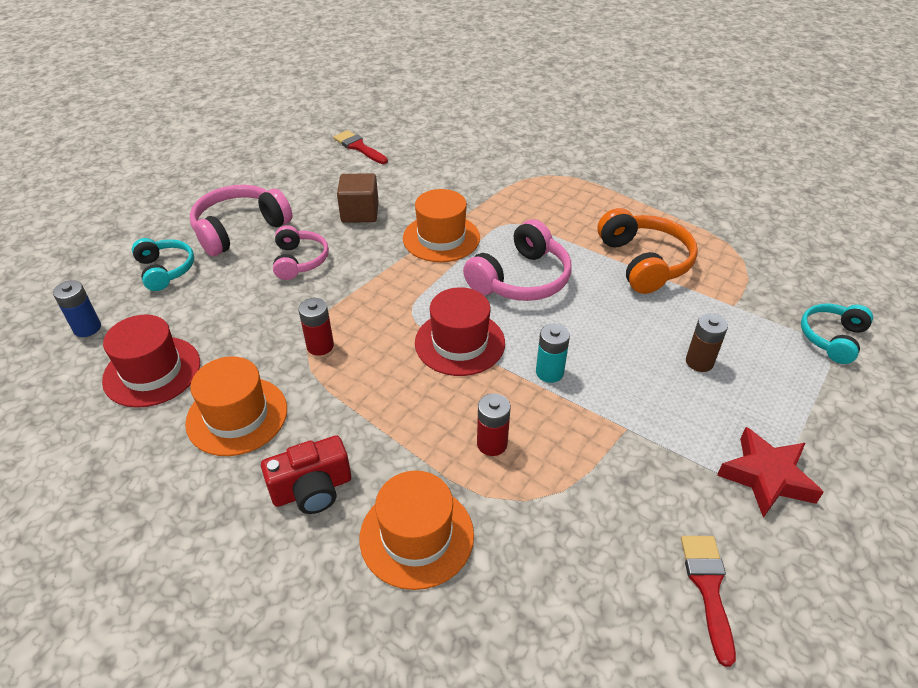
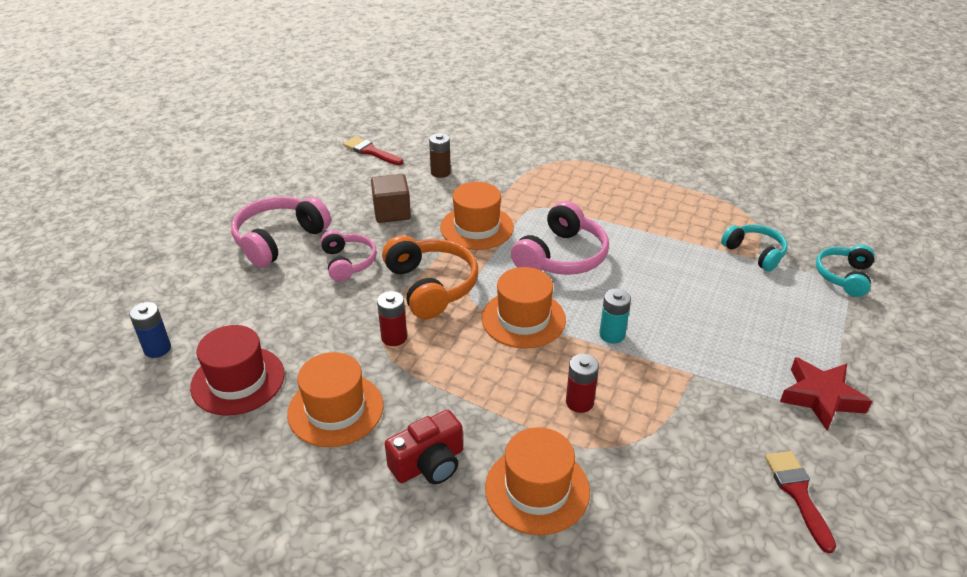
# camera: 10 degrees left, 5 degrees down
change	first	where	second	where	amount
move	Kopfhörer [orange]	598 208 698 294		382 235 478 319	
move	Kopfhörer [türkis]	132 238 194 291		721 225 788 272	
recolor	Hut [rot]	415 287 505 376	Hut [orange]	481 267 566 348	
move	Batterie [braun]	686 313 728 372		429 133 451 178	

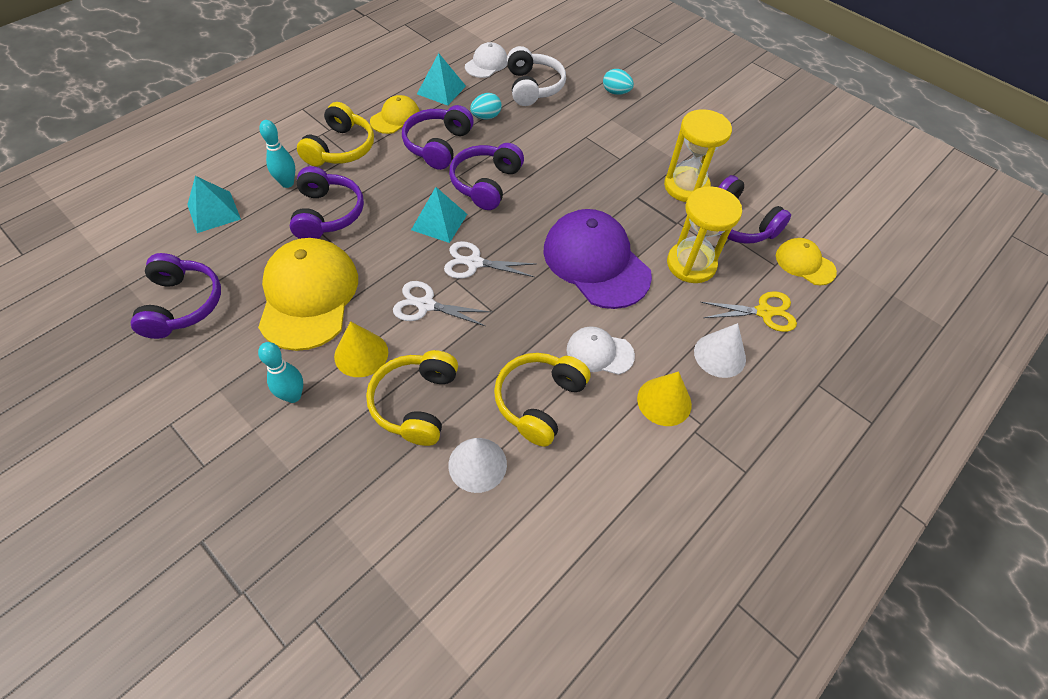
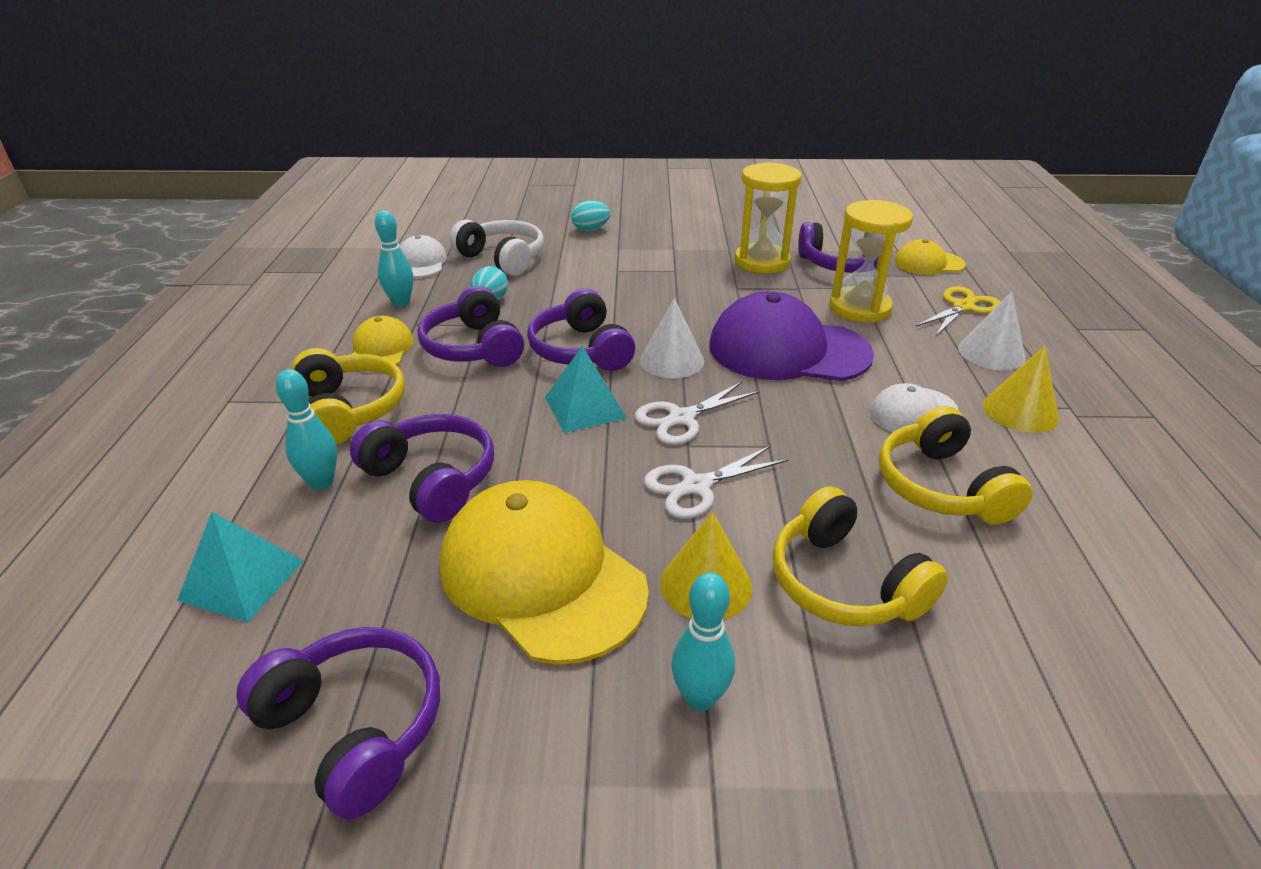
# camera: 40 degrees left, 20 degrees down
change	first	where	second	where	amount
replace	Pyramide [türkis]	417 53 466 106	Bowlingkegel [türkis]	375 211 413 307	
move	Kegel [weiß]	448 438 507 493		640 298 704 378	

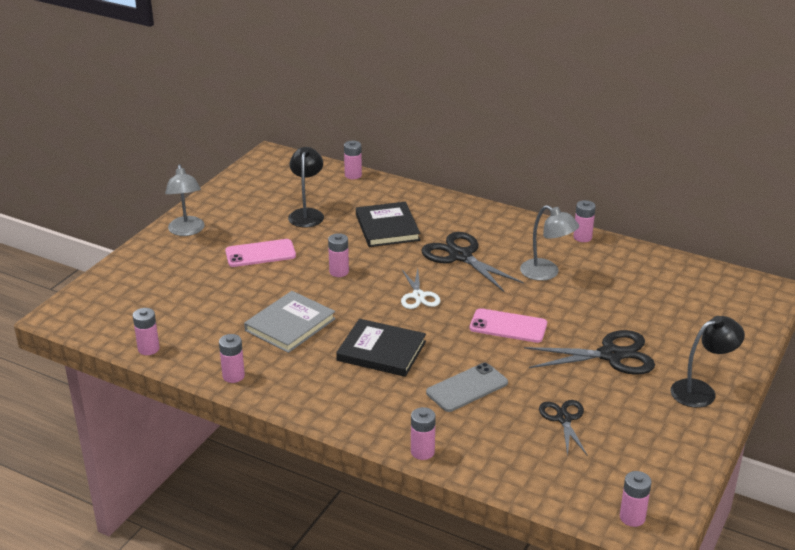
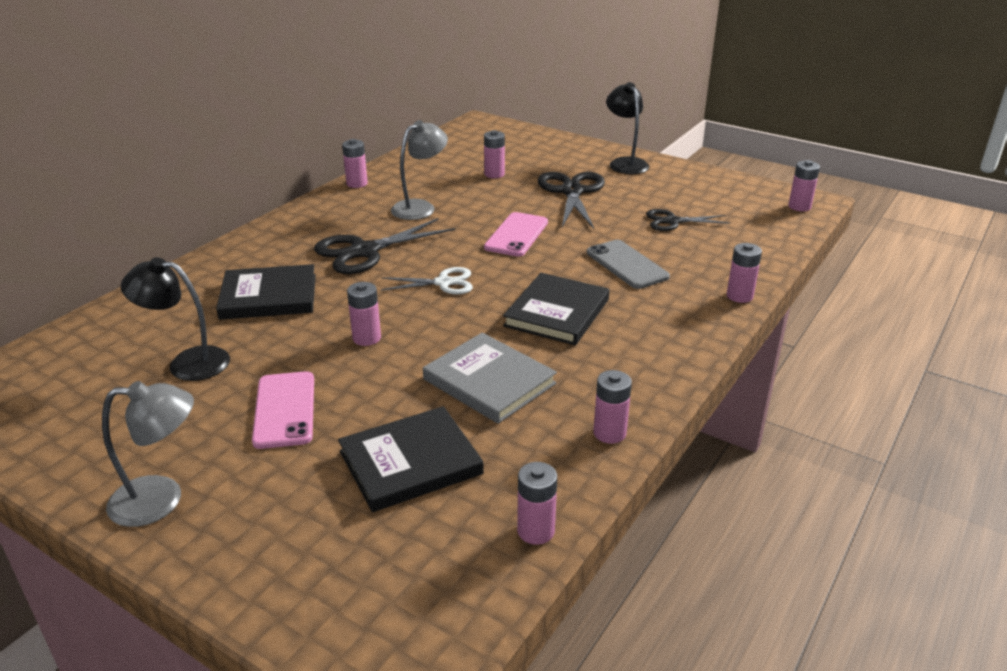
# camera: 85 degrees left, 0 degrees up
change	first	where	second	where	amount
move	Batterie [rosa]	344 141 362 179		484 130 505 178	
insert			Buch [schwarz]	338 406 484 512	

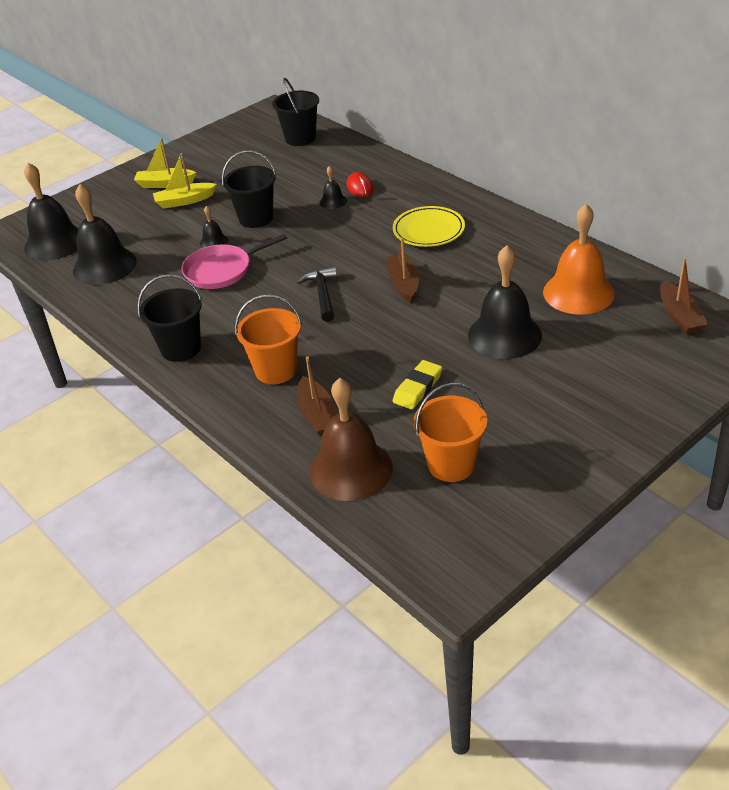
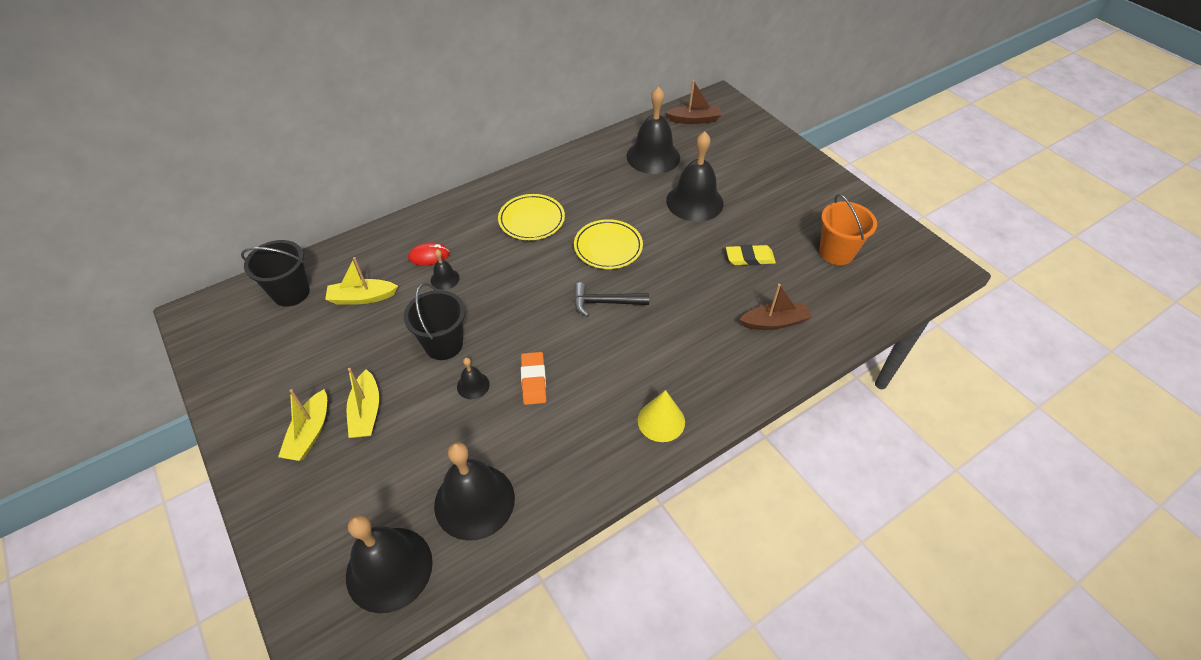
# camera: 85 degrees left, 10 degrees up
change	first	where	second	where	amount
recolor	Glocke [orange]	543 204 615 315	Glocke [schwarz]	627 86 680 174	
replace	Pfanne [rosa]	181 234 287 289	Radiergummi [orange]	521 352 546 405	
replace	Boot [braun]	387 238 419 303	Teller [gelb]	574 219 643 269	
replace	Eimer [schwarz]	137 274 202 362	Kegel [gelb]	638 390 685 442	
delete	Eimer [orange]	235 294 302 384			
rotate	Radiergummi [gelb]	393 360 442 410		726 245 776 265	45 degrees counterclockwise
delete	Glocke [braun]	310 378 393 501			
insert			Boot [gelb]	325 257 398 304	

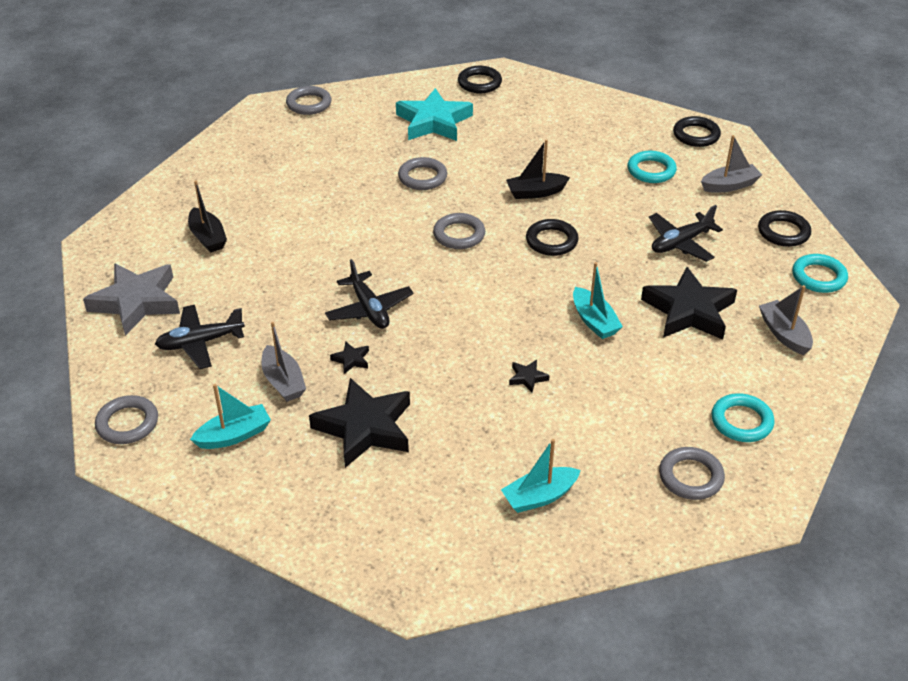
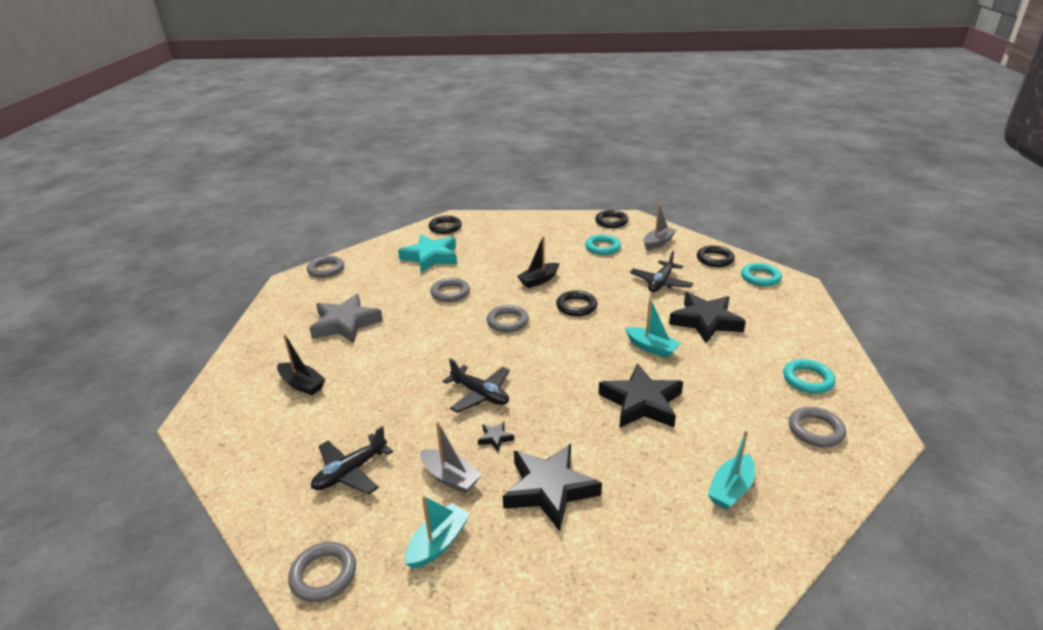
# camera: 25 degrees left, 10 degrees down
change	first	where	second	where	amount
move	Stern [grau]	83 264 180 336		309 294 383 343	
delete	Boot [grau]	759 285 813 355			
resize	Stern [schwarz]	509 360 550 393		599 364 683 428	x2.45

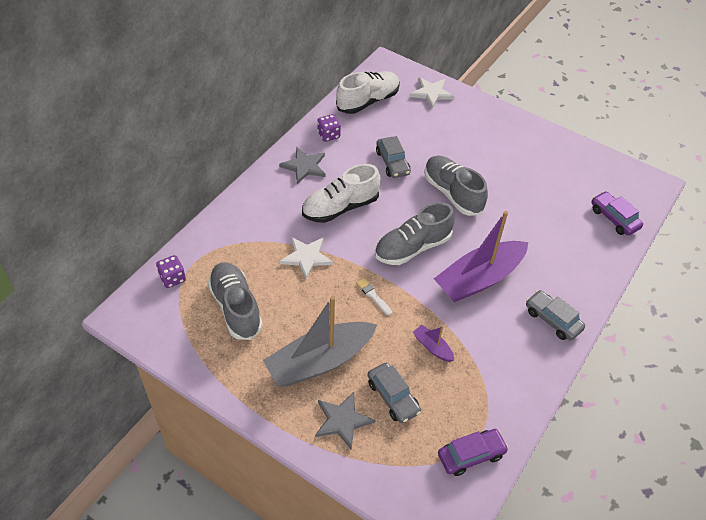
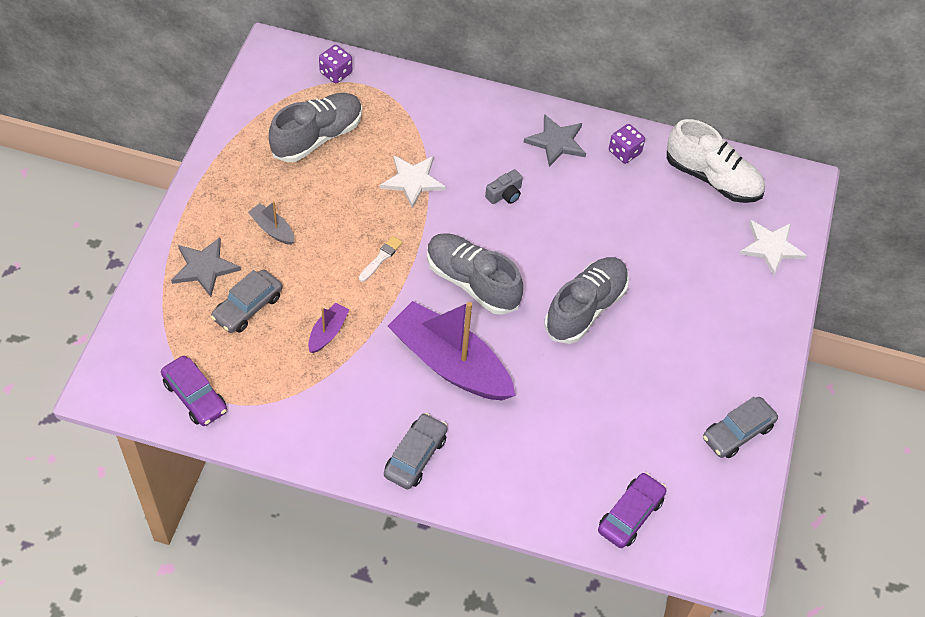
# camera: 70 degrees right, 5 degrees up
change	first	where	second	where	amount
move	Auto [grau]	376 136 411 178		703 397 778 458	
replace	Schuh [weiß]	302 164 381 223	Kamera [grau]	485 169 523 204	
resize	Boot [grau]	263 296 377 387		248 201 294 245	x0.43

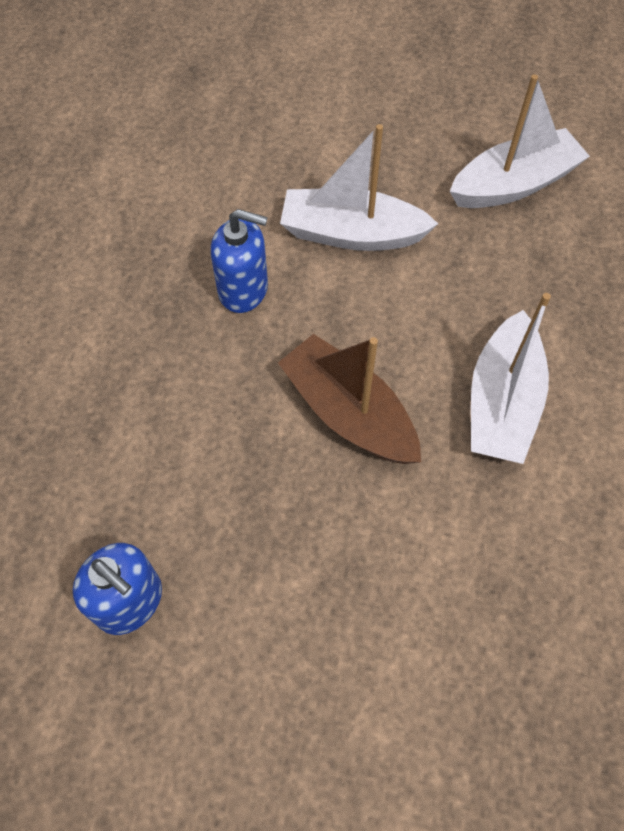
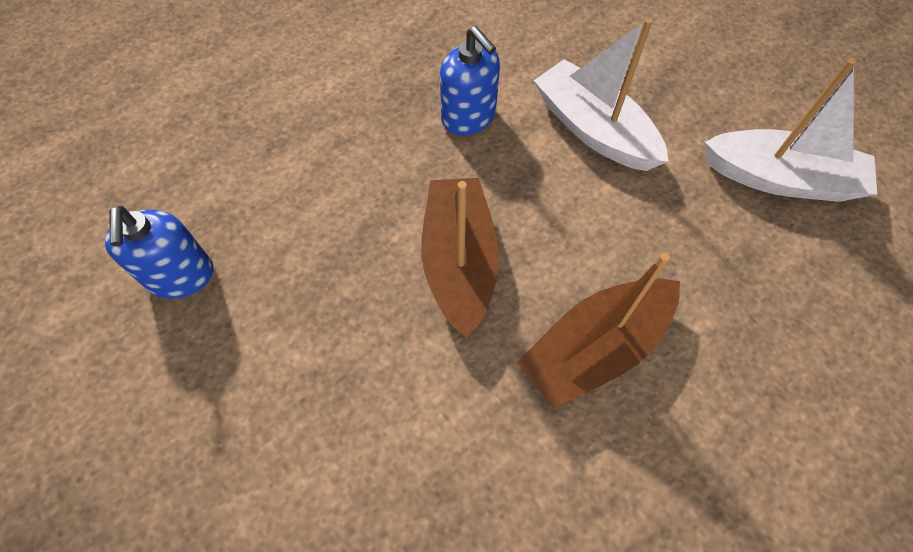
# camera: 40 degrees right, 0 degrees up
change	first	where	second	where	amount
recolor	Boot [weiß]	471 293 551 464	Boot [braun]	517 252 680 408	

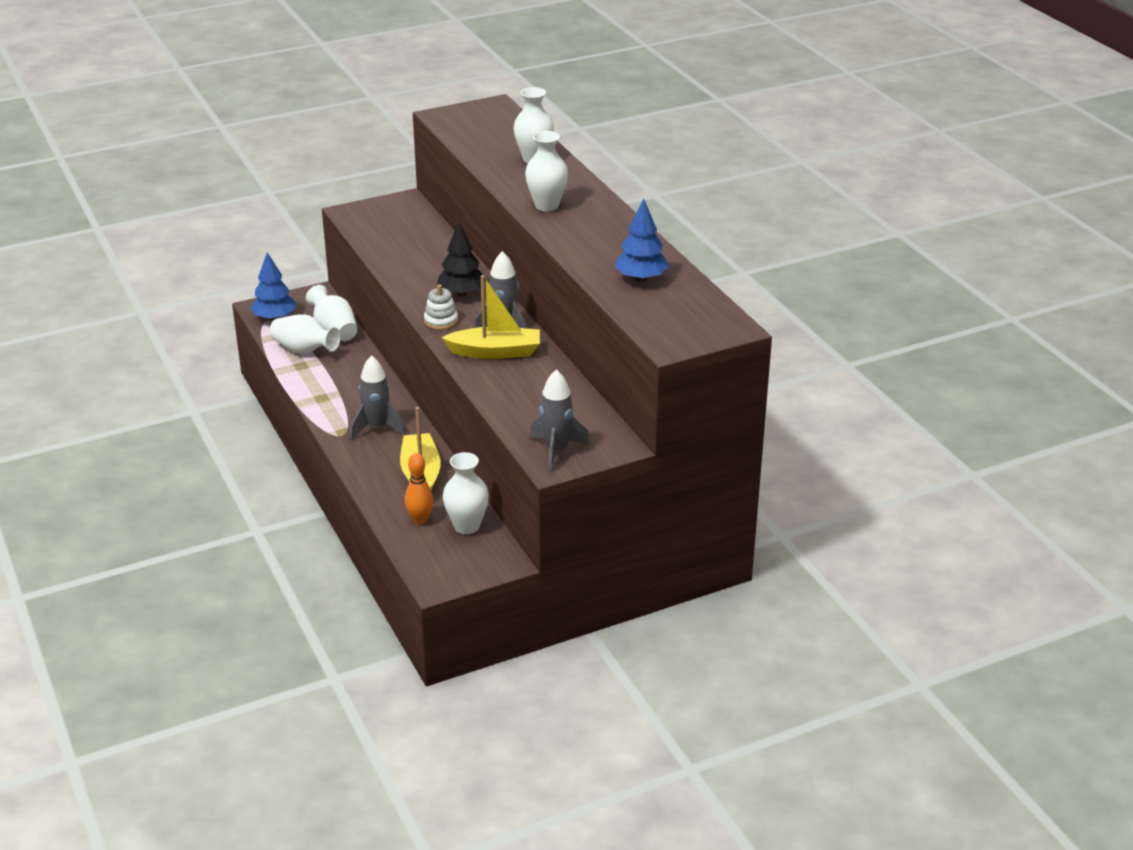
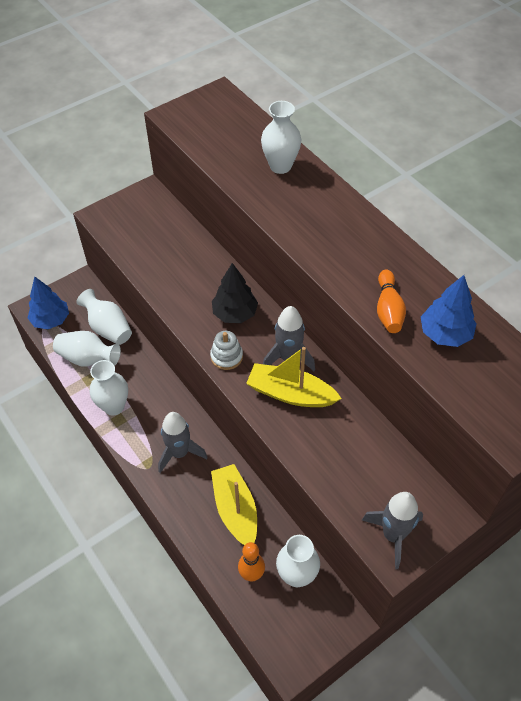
# camera: 10 degrees left, 20 degrees up
change	first	where	second	where	amount
move	Vase [weiß]	525 131 568 211		90 360 128 415	
rotate	Boot [gelb]	442 275 540 359		246 347 342 407	150 degrees counterclockwise
insert			Bowlingkegel [orange]	377 269 406 333	

